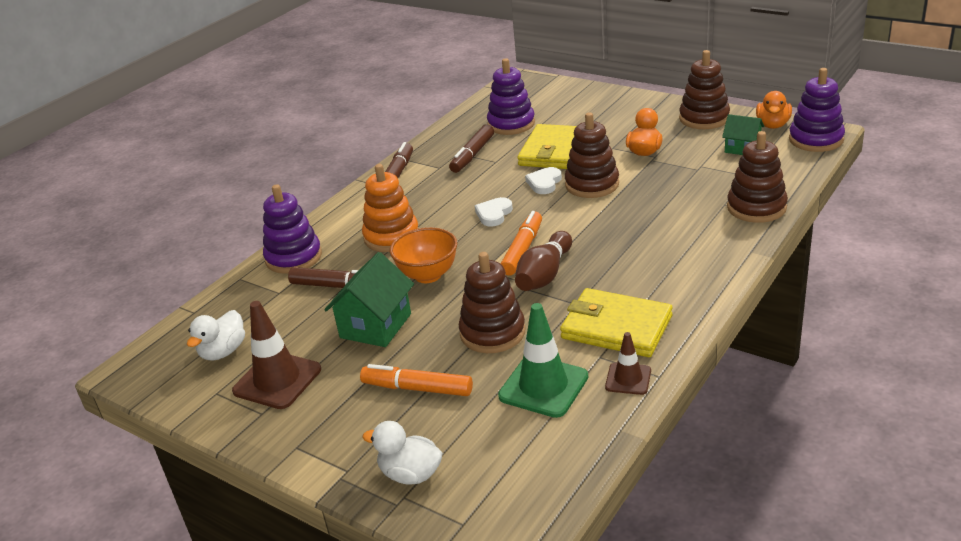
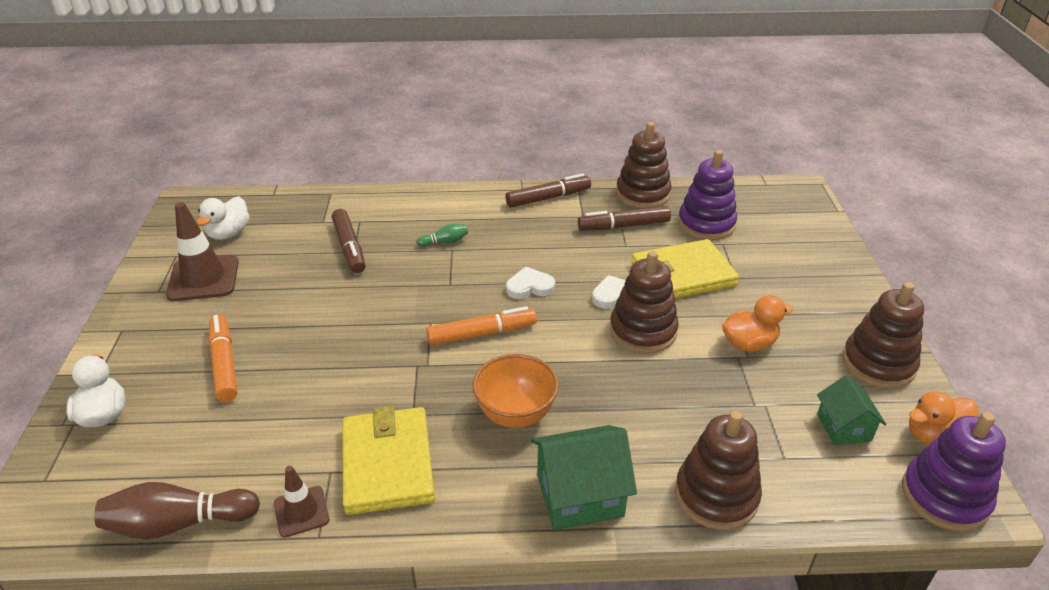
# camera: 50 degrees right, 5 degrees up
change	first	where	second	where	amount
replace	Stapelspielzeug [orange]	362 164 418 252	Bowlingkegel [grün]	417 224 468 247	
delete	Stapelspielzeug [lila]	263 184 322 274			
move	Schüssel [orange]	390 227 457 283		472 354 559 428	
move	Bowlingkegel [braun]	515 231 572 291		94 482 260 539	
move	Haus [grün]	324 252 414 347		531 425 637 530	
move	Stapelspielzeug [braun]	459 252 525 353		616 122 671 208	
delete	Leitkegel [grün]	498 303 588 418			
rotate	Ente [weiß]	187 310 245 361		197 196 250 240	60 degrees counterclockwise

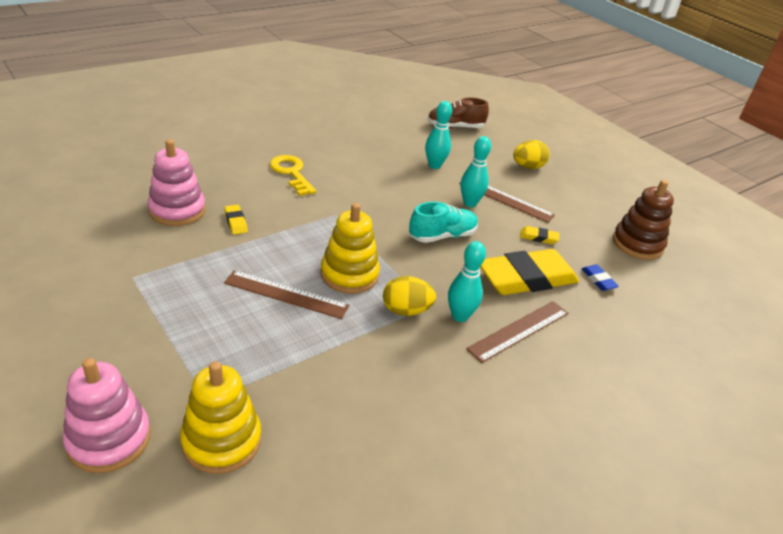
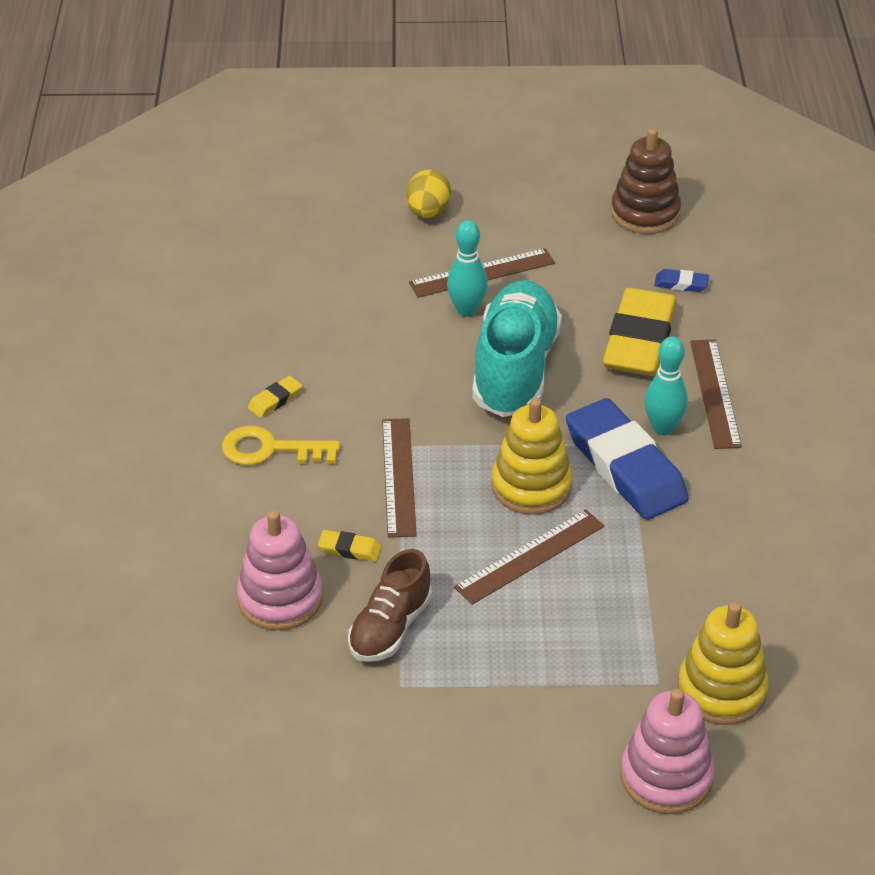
# camera: 50 degrees left, 5 degrees up
change	first	where	second	where	amount
move	Schuh [braun]	427 98 489 128		348 549 432 662	
delete	Bowlingkegel [türkis]	425 101 452 169			
resize	Schuh [türkis]	409 202 478 243		472 280 562 417	x1.70
move	Radiergummi [gelb]	520 226 559 244		248 376 302 418	
replace	Ei [gelb]	383 276 436 316	Radiergummi [blau]	566 398 689 520	
insert			Lineal [braun]	382 418 417 538	

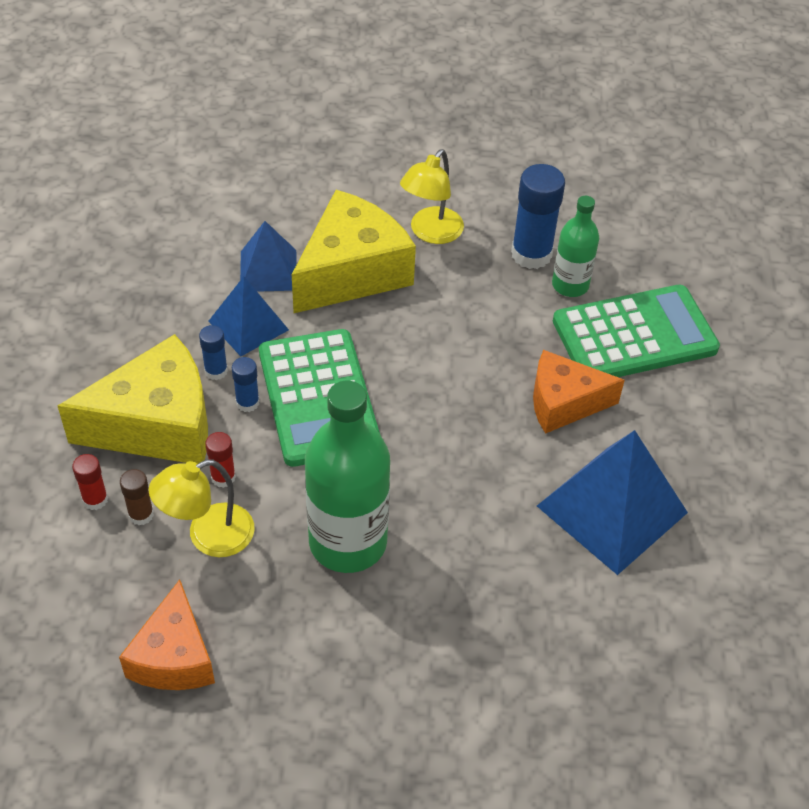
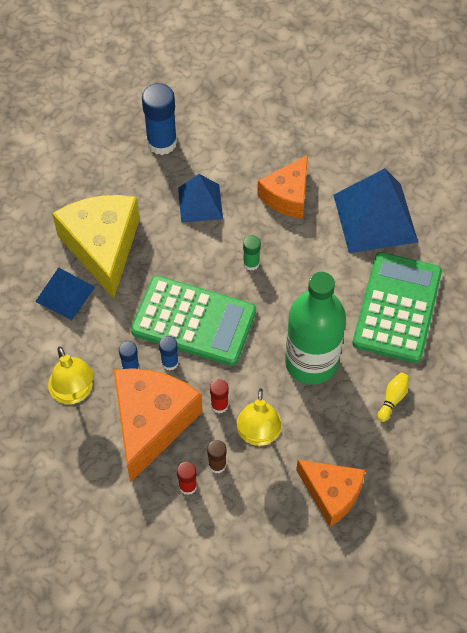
# camera: 55 degrees left, 10 degrees up
change	first	where	second	where	amount
move	Lampe [gelb]	400 149 464 244		48 346 94 404	
delete	Flasche [grün]	552 196 599 297			
move	Pyramide [blau]	208 276 289 357		178 174 223 223	
move	Taschenrechner [grün]	553 285 720 377		352 252 442 363	
recolor	Käse [gelb]	58 334 208 464	Käse [orange]	113 368 203 482	
insert			Klebestift [grün]	243 235 261 271	
insert			Bowlingkegel [gelb]	377 372 409 422	

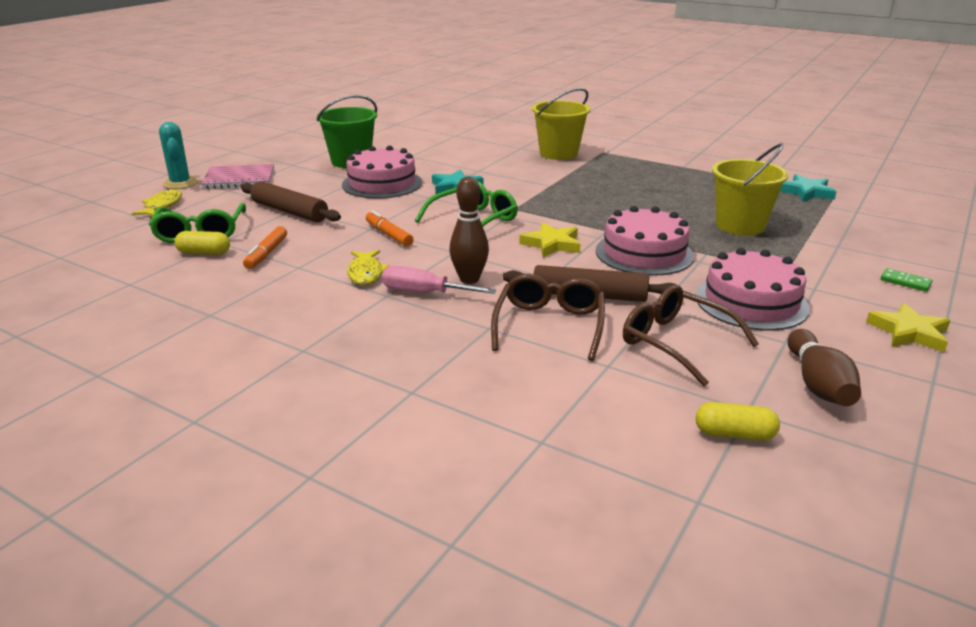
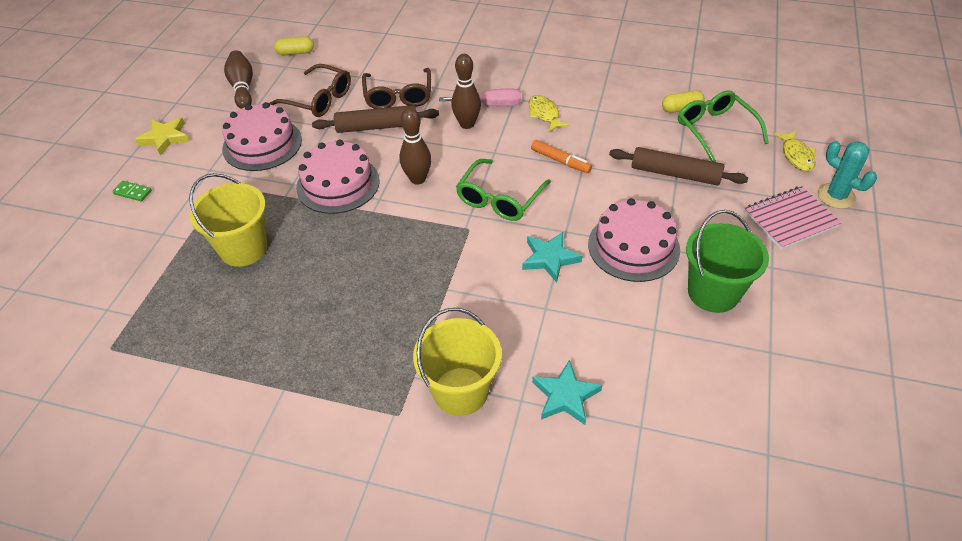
# camera: 165 degrees right, 20 degrees up
change	first	where	second	where	amount
move	Stern [türkis]	780 174 836 202		532 360 602 425	
replace	Stern [gelb]	519 222 581 258	Bowlingkegel [braun]	400 108 431 185	
delete	Filzstift [orange]	243 226 287 269			

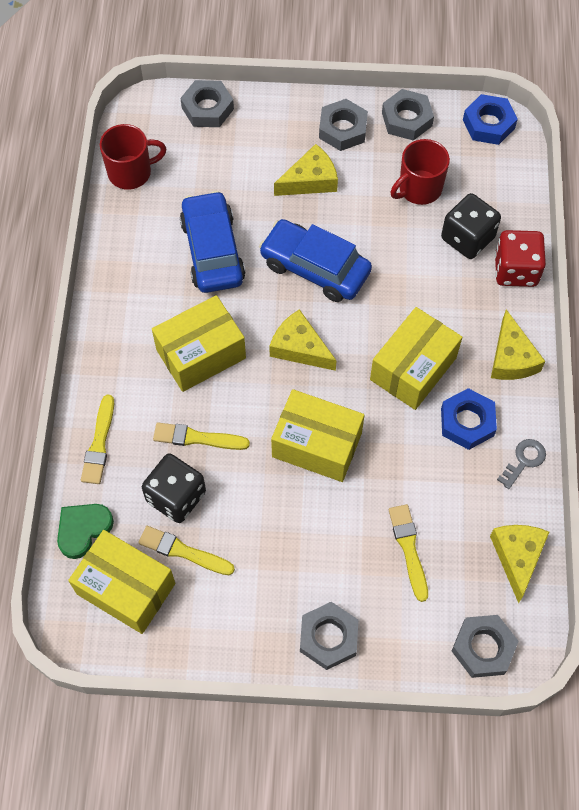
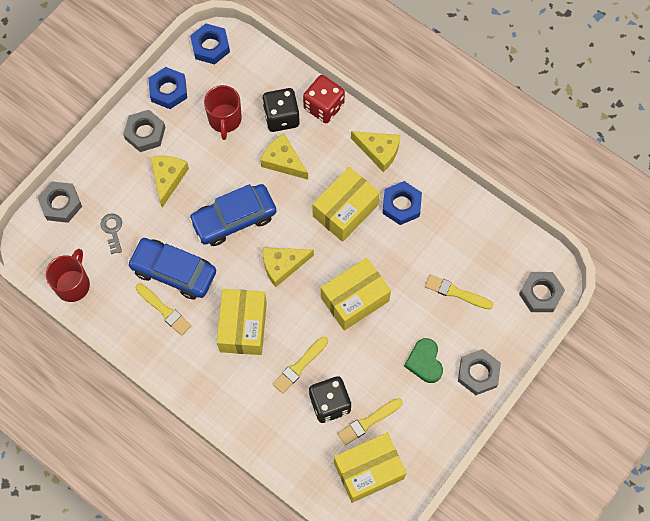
# camera: 55 degrees left, 5 degrees up
change	first	where	second	where	amount
recolor	Sechskantmutter [grau]	382 89 434 141	Sechskantmutter [blau]	149 67 187 109	
rotate	Schachtel [gelb]	370 307 462 410		312 167 380 242	60 degrees clockwise
move	Pinsel [gelb]	81 395 114 484		136 283 191 336	
move	Schlüssel [grau]	497 439 546 489		101 213 122 254	
move	Herz [grün]	57 504 114 559		404 338 443 383	
move	Käse [gelb]	490 525 549 603		260 134 308 180	

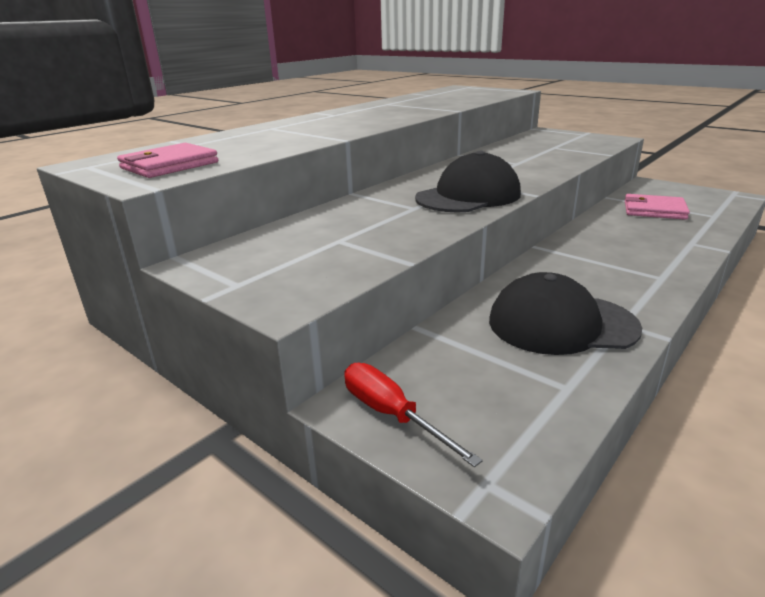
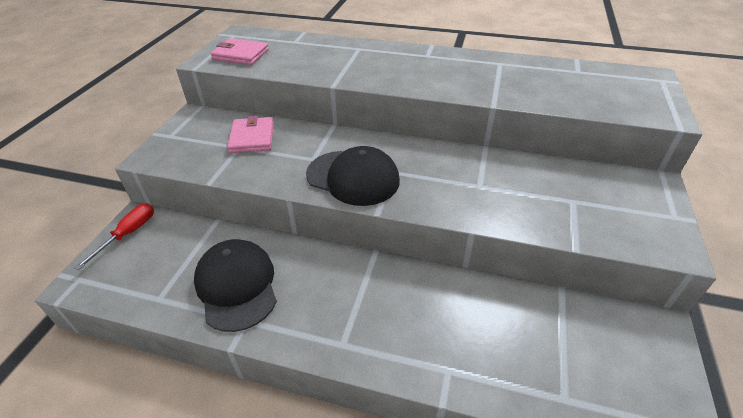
# camera: 65 degrees right, 15 degrees up
change	first	where	second	where	amount
move	Geldbörse [rosa]	625 194 690 220		227 116 274 153	

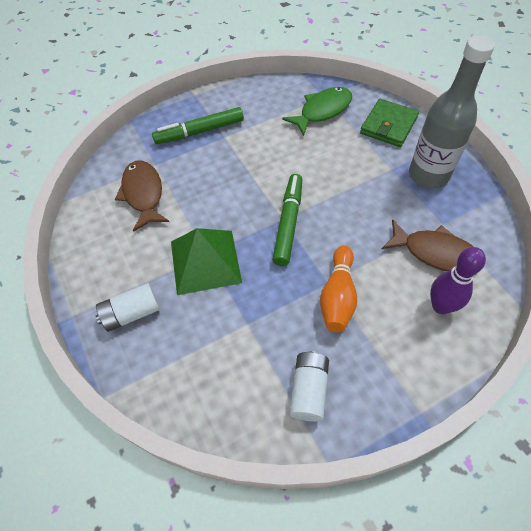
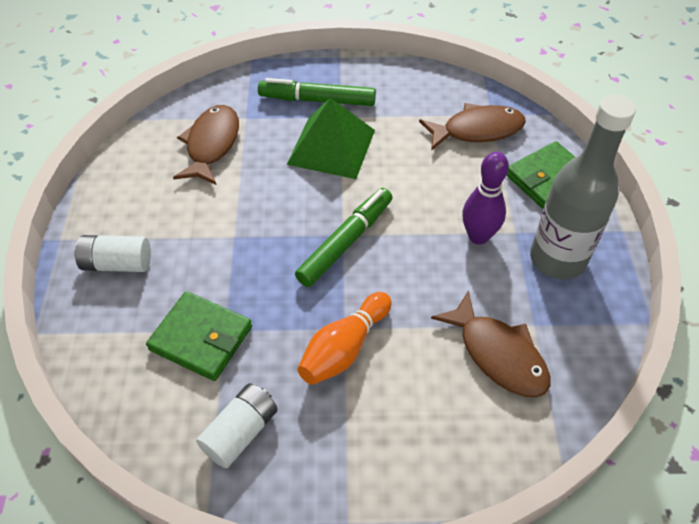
# camera: 25 degrees right, 5 degrees down
change	first	where	second	where	amount
recolor	Fisch [grün]	282 87 352 136	Fisch [braun]	419 103 526 150	
move	Pyramide [grün]	171 228 242 295		287 98 375 179	
move	Bowlingkegel [lila]	430 247 486 314		462 152 509 245	
insert			Geldbörse [grün]	146 291 252 381	

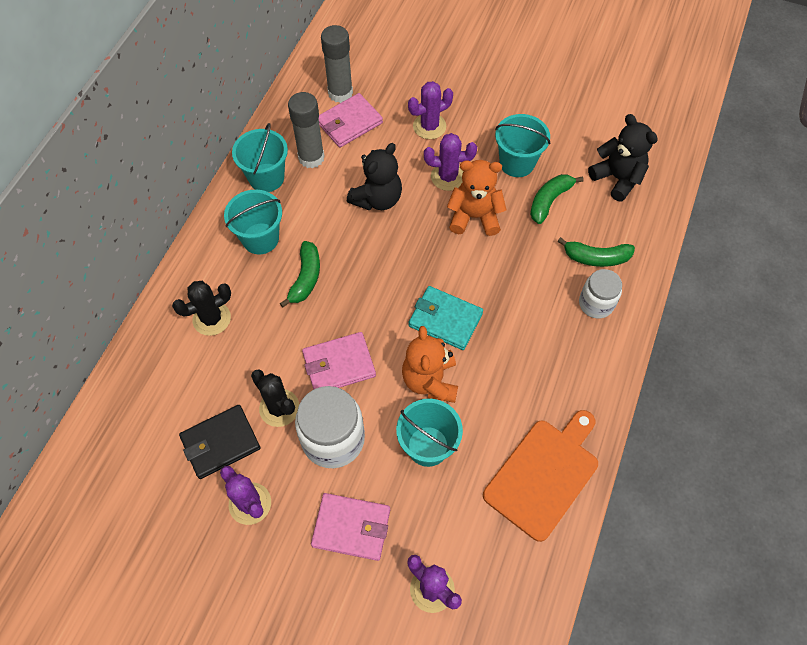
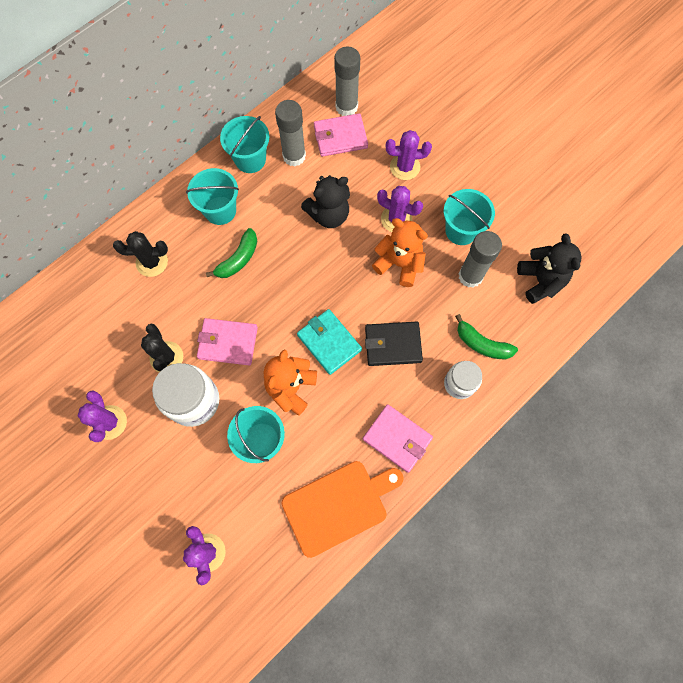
# camera: 25 degrees right, 10 degrees up
change	first	where	second	where	amount
replace	Banane [grün]	530 174 584 224	Klebestift [grau]	459 231 502 288	
move	Geldbörse [schwarz]	179 405 261 479		365 322 423 366	
move	Geldbörse [rosa]	311 493 390 561		363 404 433 473	

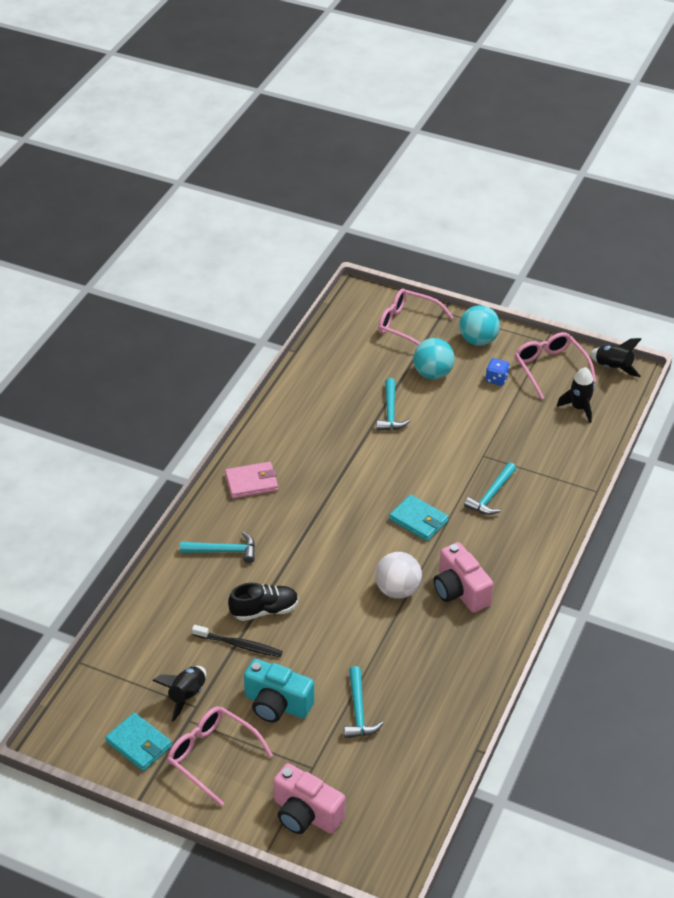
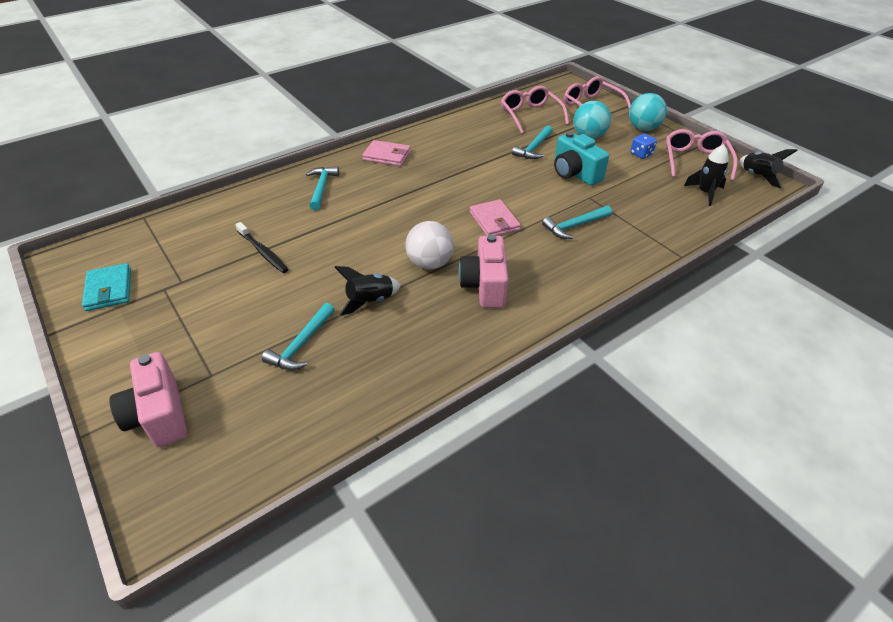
# camera: 30 degrees right, 0 degrees up
change	first	where	second	where	amount
recolor	Geldbörse [türkis]	389 494 449 541	Geldbörse [rosa]	470 199 521 236	
rotate	Hammer [türkis]	180 532 255 563		306 166 339 210	120 degrees counterclockwise
delete	Schuh [schwarz]	228 583 298 621			
move	Kamera [türkis]	244 659 314 722		554 132 609 186	
move	Rakete [schwarz]	152 666 206 722		334 266 401 316	
move	Brille [rosa]	167 706 273 806		501 86 569 134	

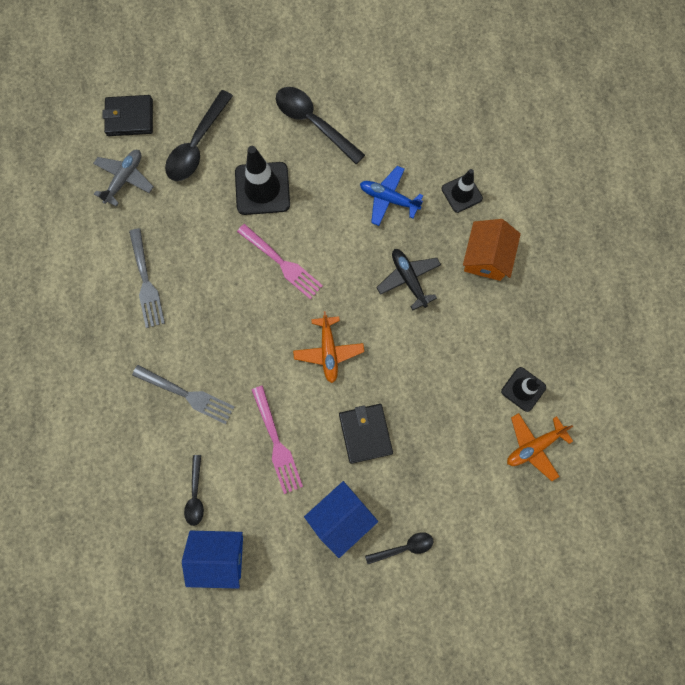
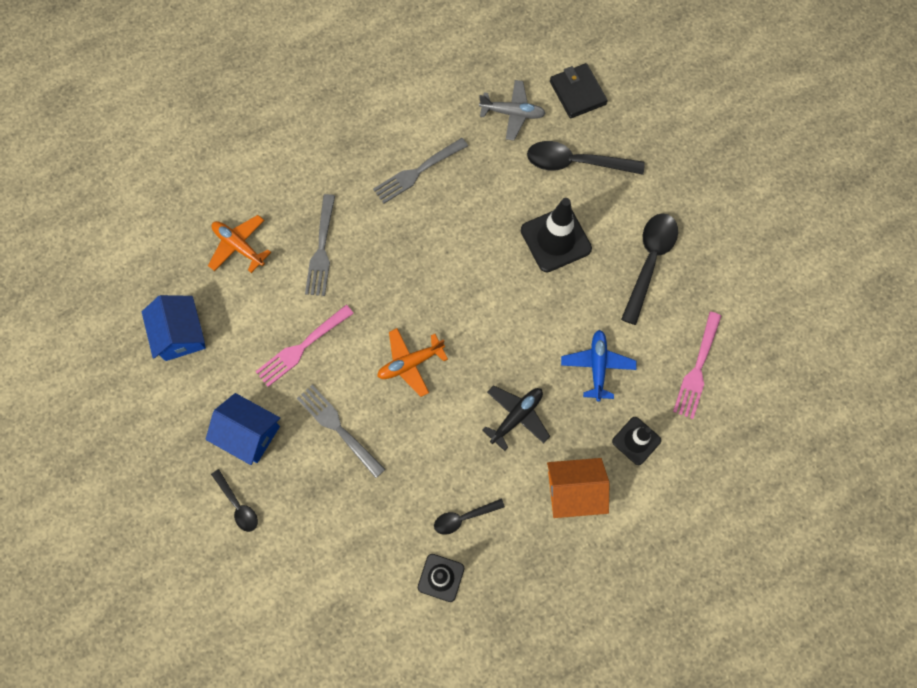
# camera: 70 degrees right, 5 degrees down
change	first	where	second	where	amount
move	Gabel [rosa]	237 224 323 299		673 312 721 419	
replace	Geldbörse [schwarz]	339 404 393 464	Gabel [grau]	297 385 385 478	
move	Flugzeug [orange]	507 413 573 481		208 215 271 273	
move	Löffel [schwarz]	184 455 204 526		434 499 505 535	

